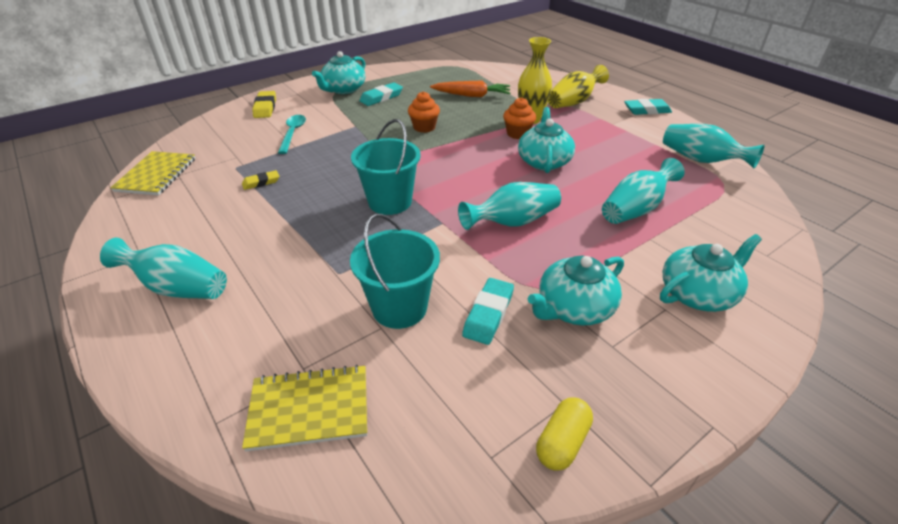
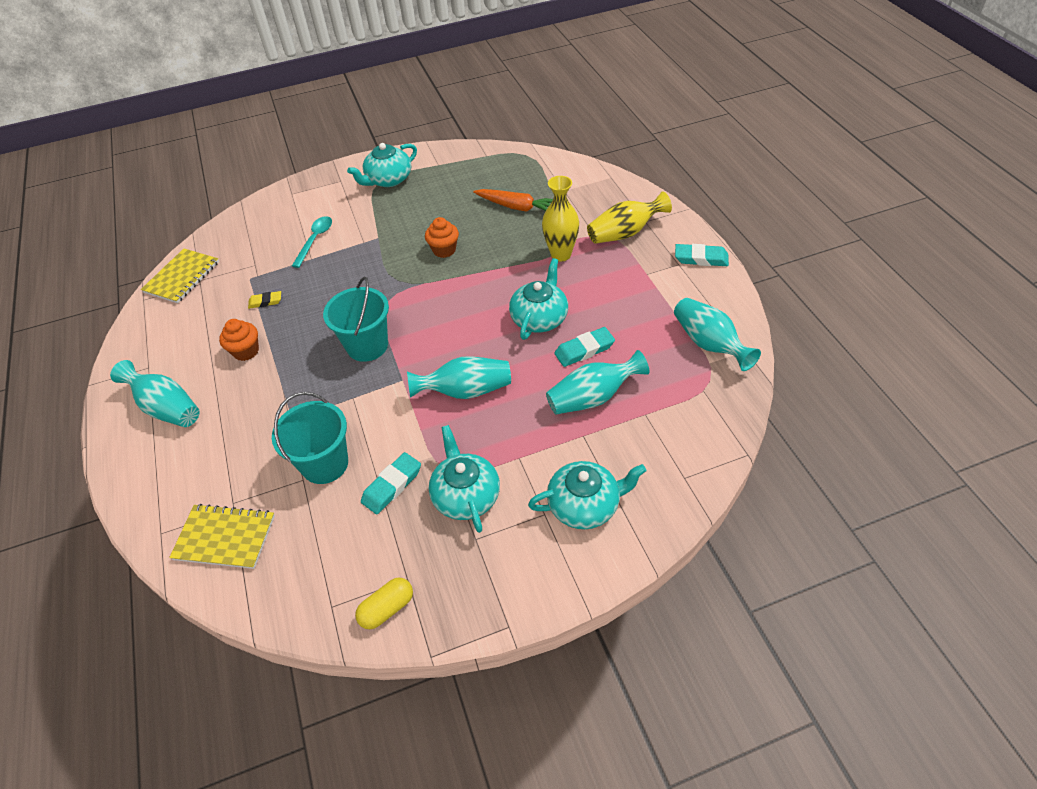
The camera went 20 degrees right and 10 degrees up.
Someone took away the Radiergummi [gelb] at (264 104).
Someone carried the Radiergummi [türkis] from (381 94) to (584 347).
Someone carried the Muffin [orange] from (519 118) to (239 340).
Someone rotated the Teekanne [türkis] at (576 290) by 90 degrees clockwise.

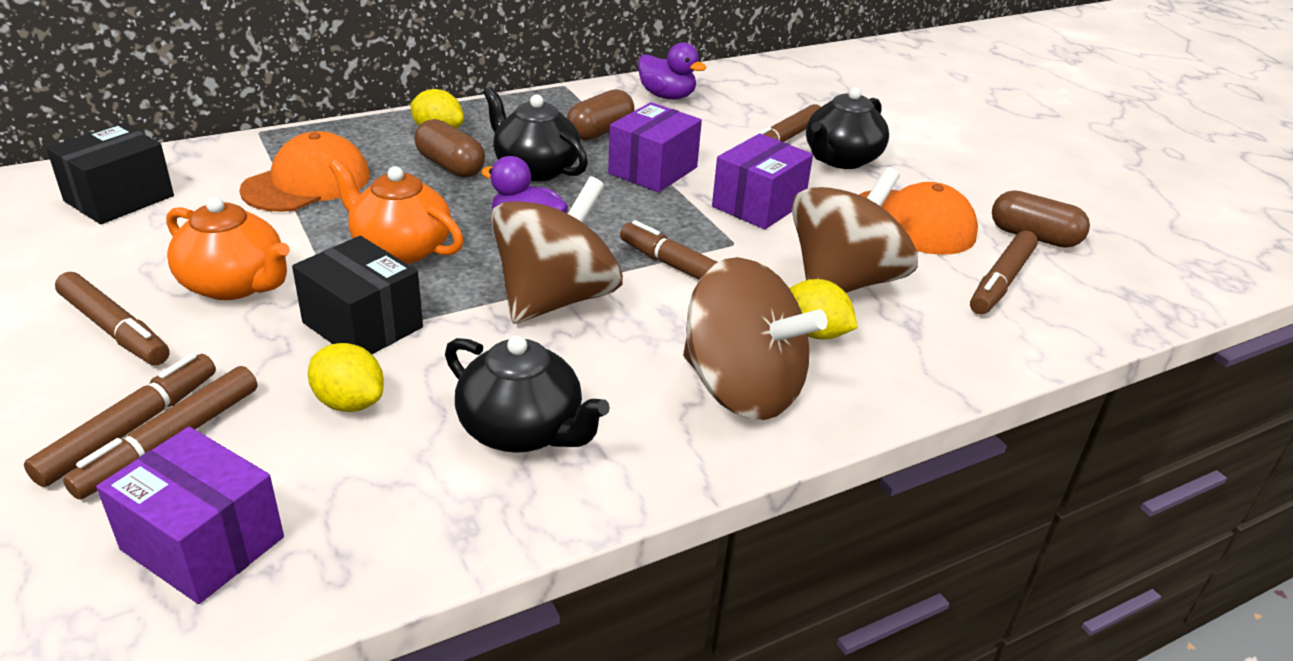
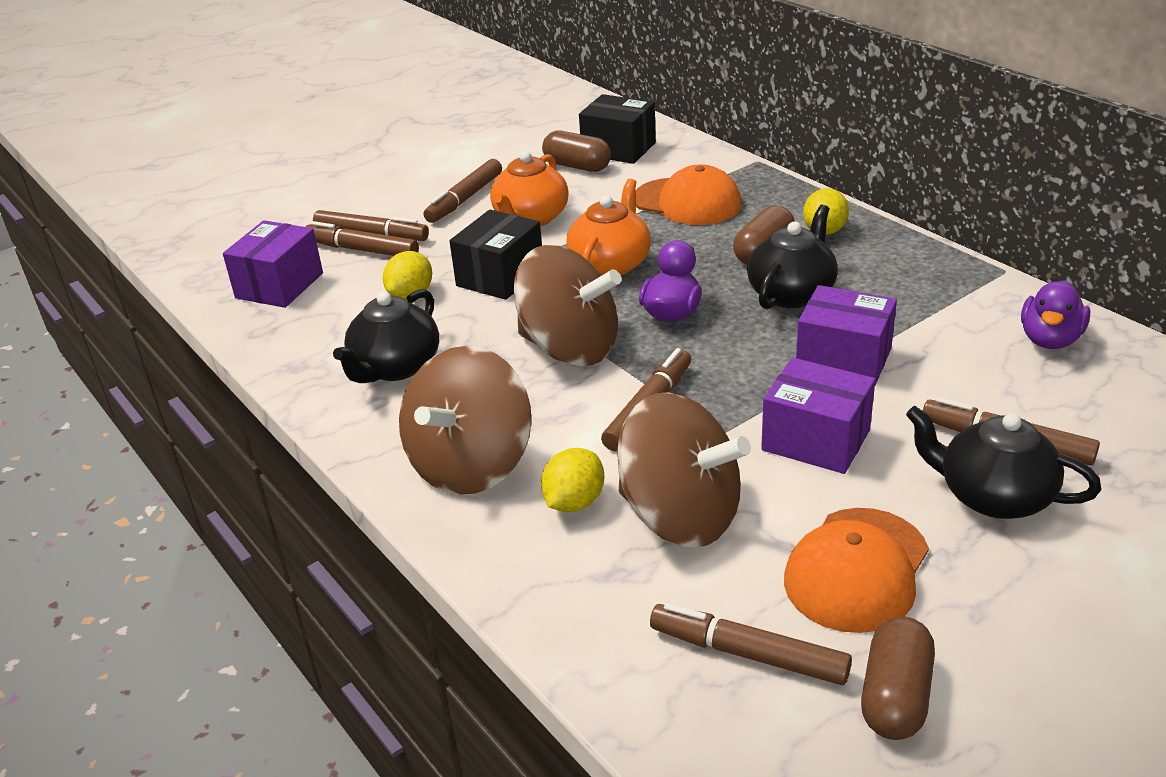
The camera went 85 degrees right and 0 degrees up.
Someone carried the Kapsel [braun] from (601 114) to (576 151).

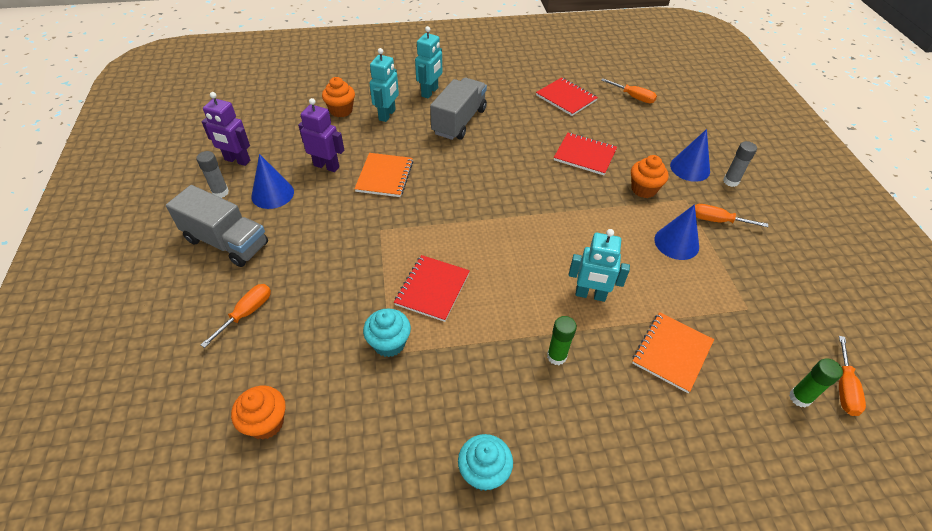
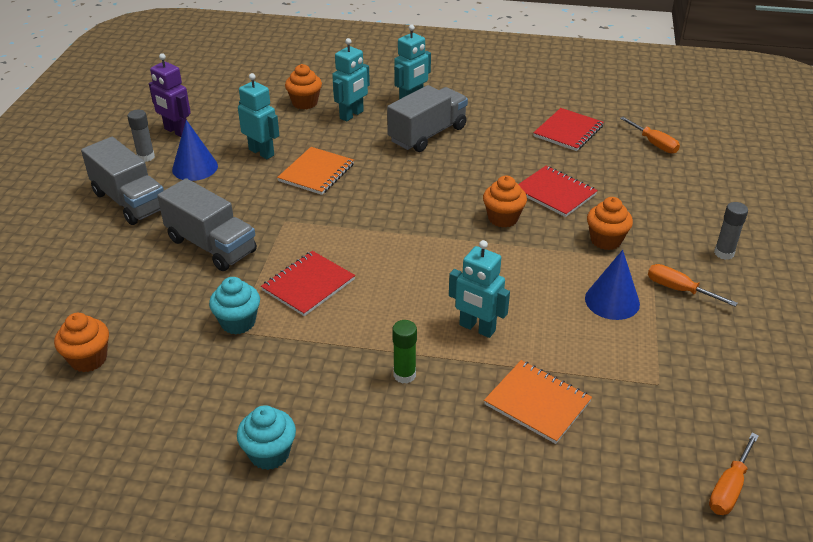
The camera went 20 degrees right and 10 degrees down.
Someone took away the Schraubenzieher [orange] at (236 316).
Someone repainted the Roboter [lila] at (321 135), which became the Roboter [türkis] at (259 116).
Someone rotated the Notizbuch [rot] at (567 96) by 60 degrees clockwise.
Someone rotated the Notizbuch [orange] at (673 352) by 75 degrees clockwise.
Someone took away the Kegel [blau] at (690 155).
Someone took away the Klebestift [grün] at (816 383).
Someone put down the Lastwagen [grau] at (207 224).
Someone put down the Muffin [orange] at (505 202).

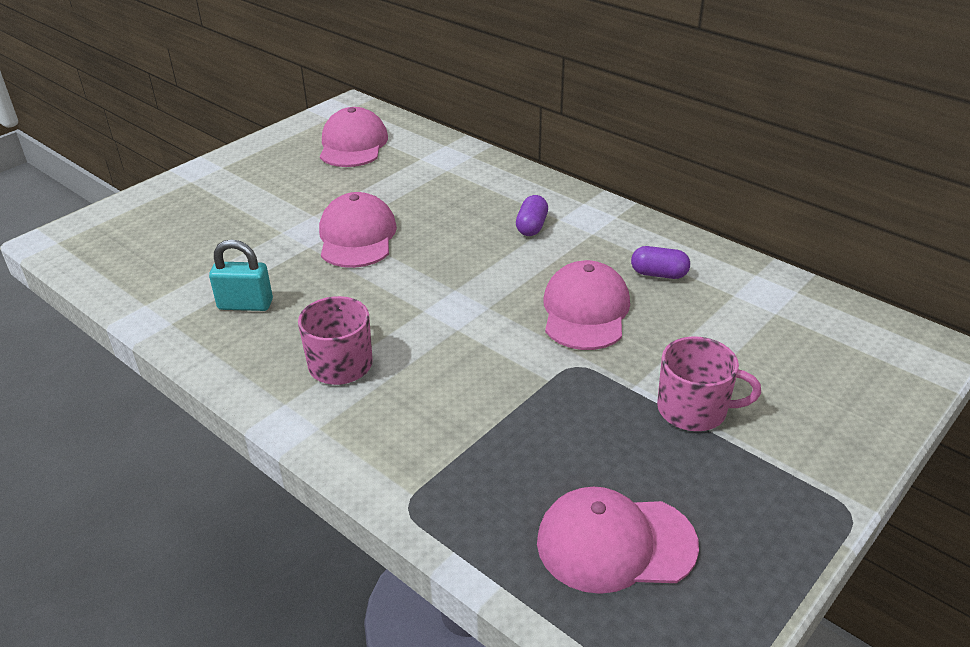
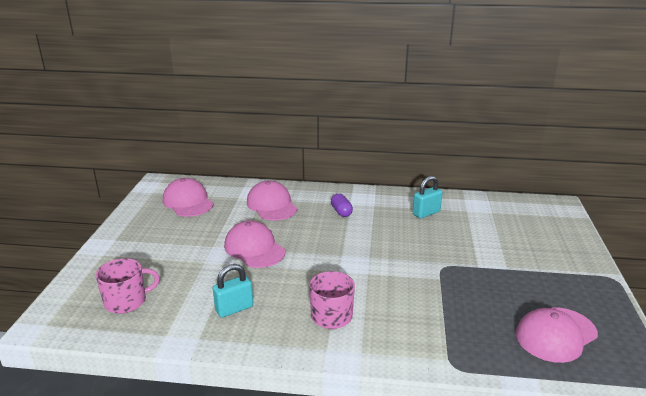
The camera went 35 degrees left and 10 degrees down.
Someone carried the Kappe [rosa] from (586 305) to (272 201).
Someone swapped the Kapsel [lila] at (660 262) for the Vorhängeschloss [türkis] at (428 197).
Someone carried the Tasse [rosa] from (709 383) to (128 286).

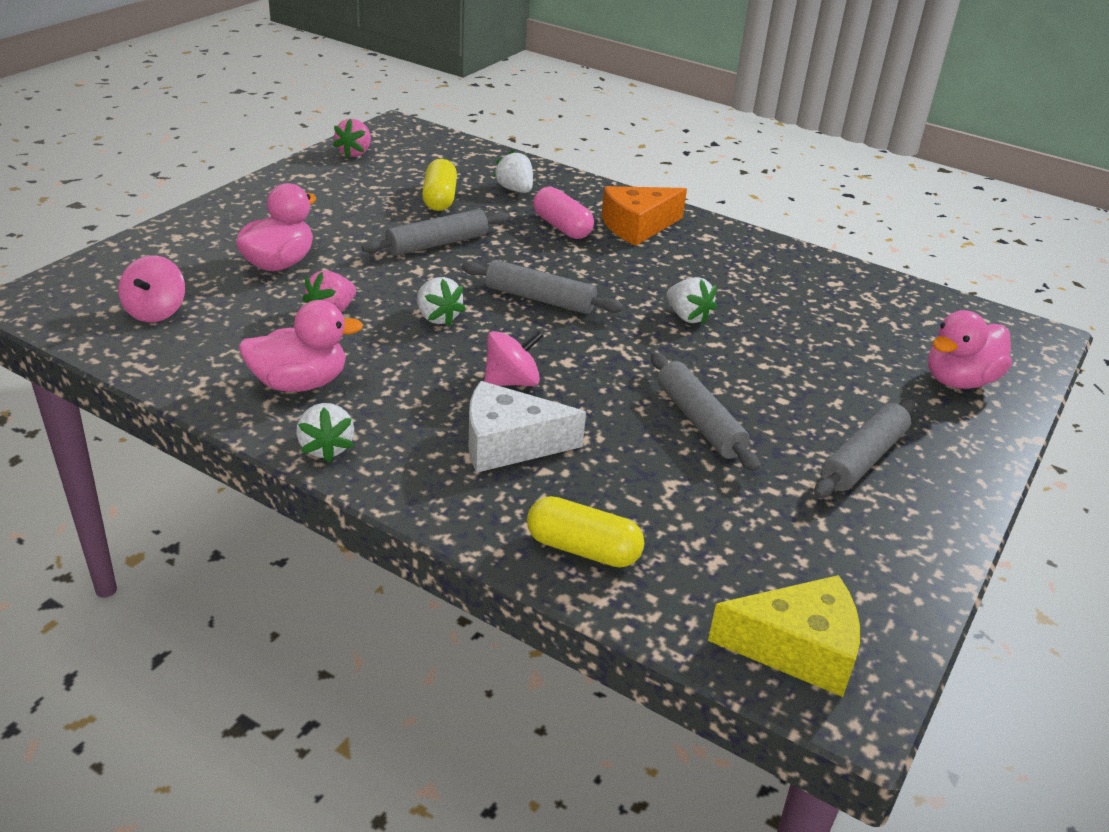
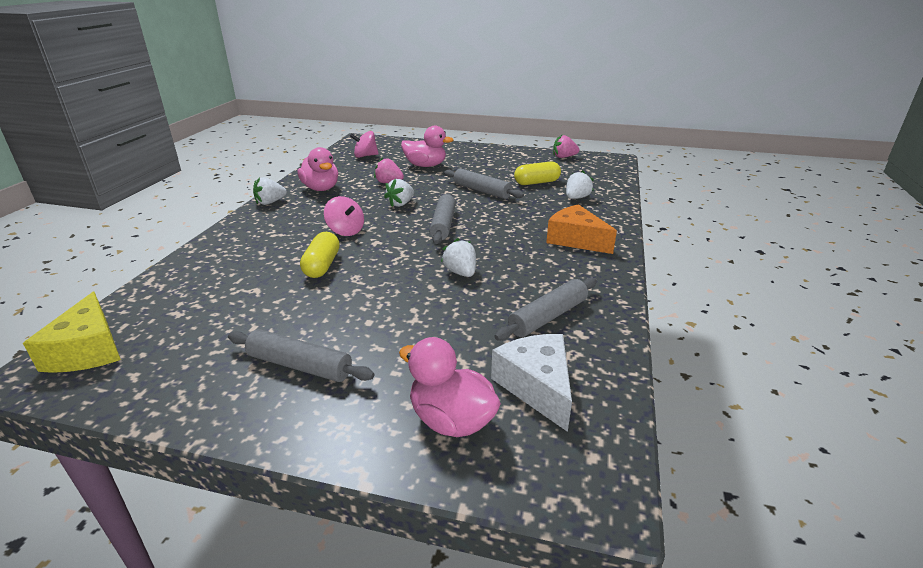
The camera went 75 degrees right and 5 degrees down.
Someone carried the Käse [weiß] from (527 427) to (531 383).
Someone carried the Kapsel [gelb] from (585 532) to (320 255).
Someone took away the Kapsel [rosa] at (563 213).
Someone carried the Nudelholz [grau] from (705 412) to (545 309).
Someone rotated the Erdbeere [weiß] at (692 301) by 120 degrees clockwise.

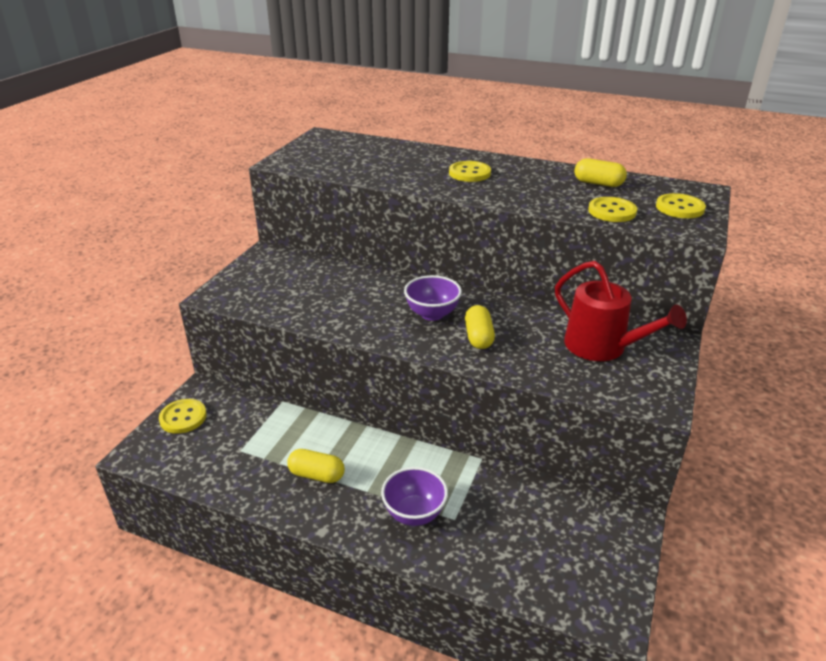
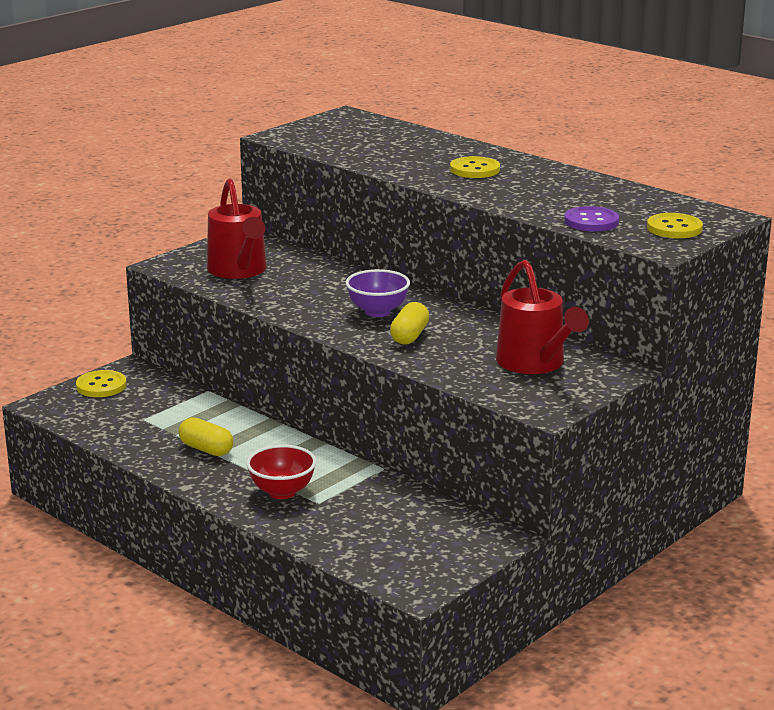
The camera went 20 degrees right and 10 degrees down.
Someone repainted the Schüssel [lila] at (414 496), which became the Schüssel [rot] at (281 472).
Someone took away the Kapsel [gelb] at (600 172).
Someone repainted the Knopf [gelb] at (612 209), which became the Knopf [lila] at (591 218).
Someone put down the Gießkanne [rot] at (237 228).

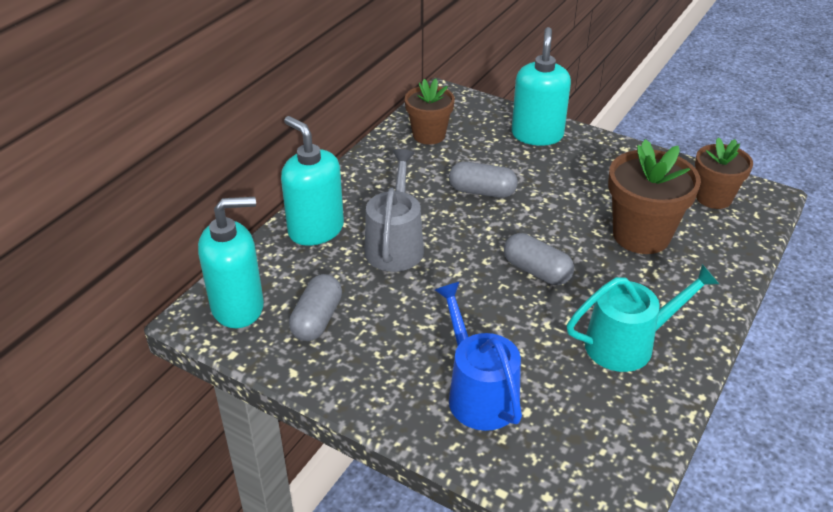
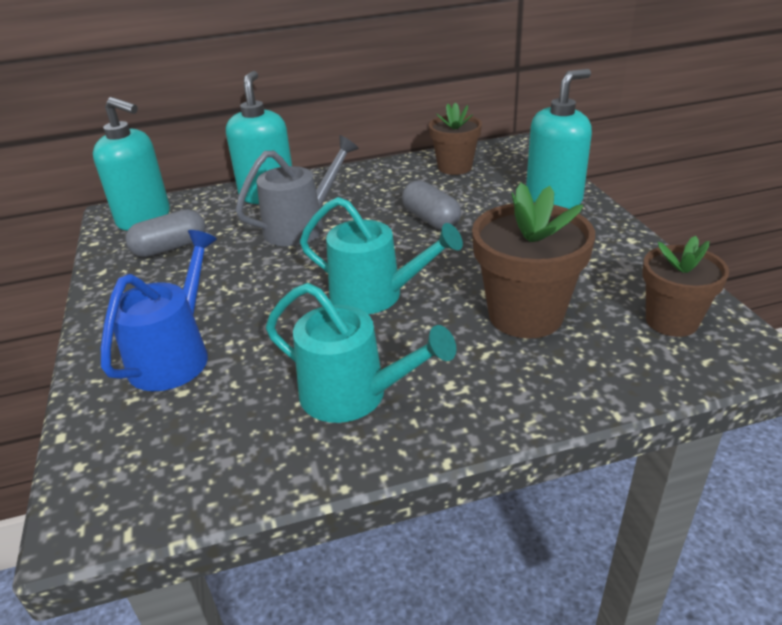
The camera went 45 degrees right and 5 degrees down.
Someone swapped the Kapsel [grau] at (539 259) for the Gießkanne [türkis] at (381 255).

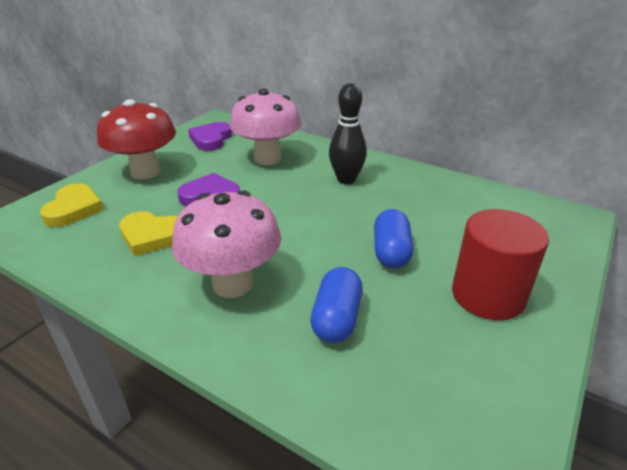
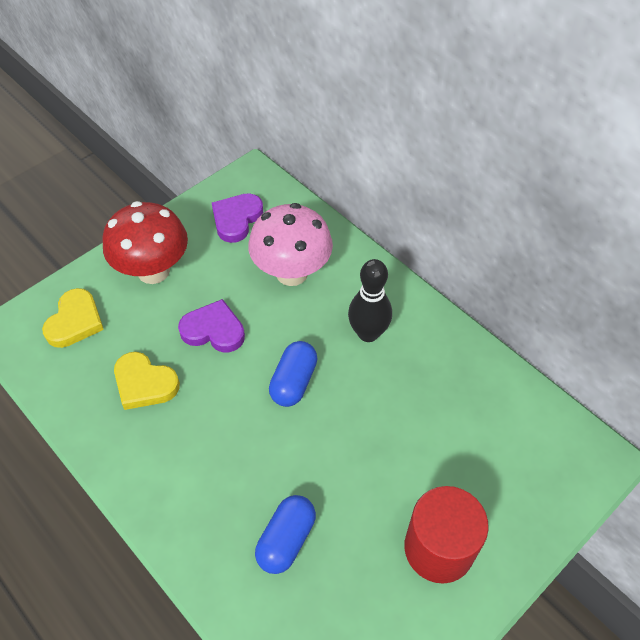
The camera went 15 degrees right and 20 degrees up.
Someone took away the Pilz [rosa] at (226 244).
Someone carried the Kapsel [blau] from (393 239) to (293 374).

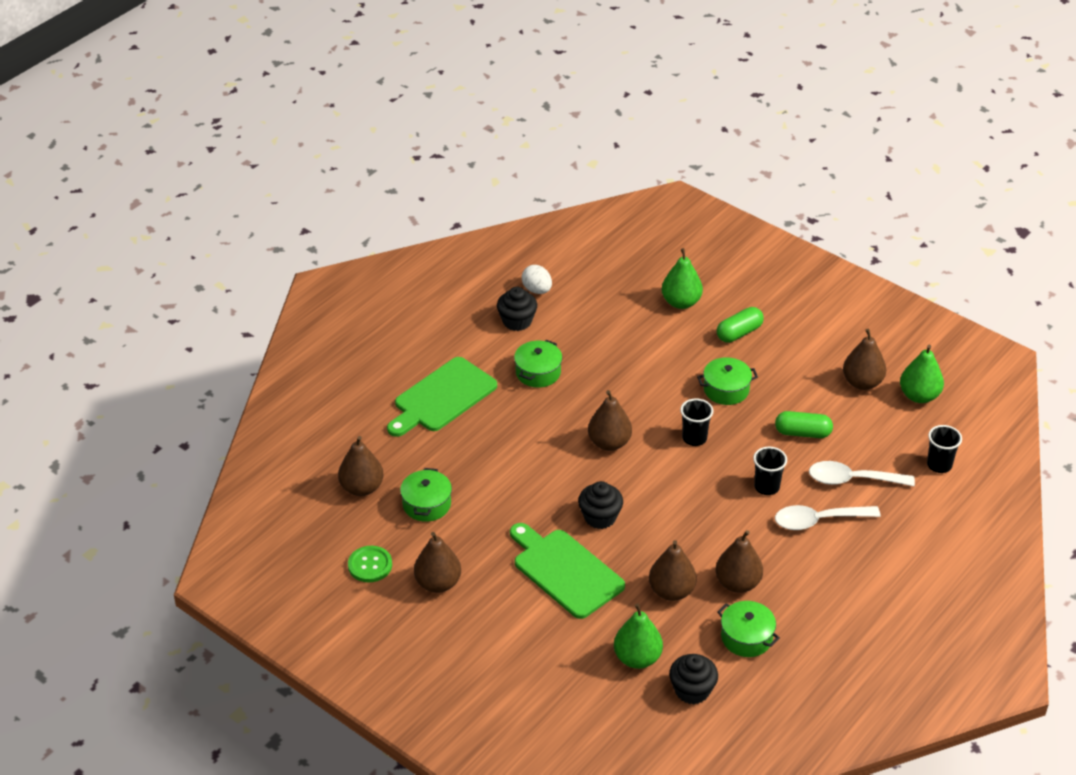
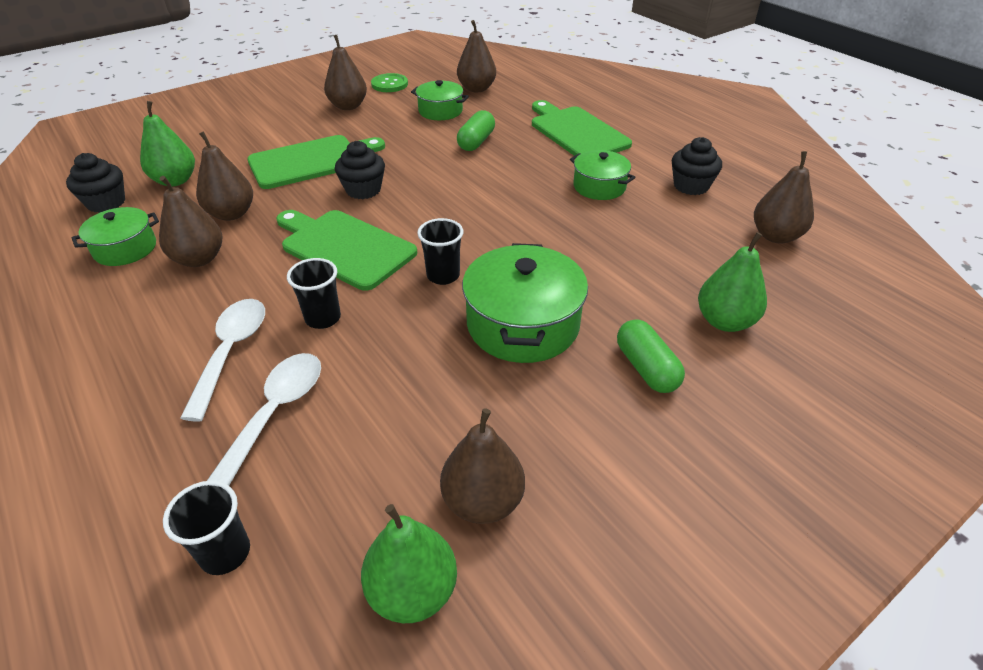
The camera went 105 degrees right and 0 degrees up.
Someone took away the Ei [weiß] at (537 279).
Someone carried the Birne [braun] from (610 420) to (784 197).
Someone scaled the Kochtopf [grün] at (727 381) by 1.66.
Someone carried the Kapsel [grün] from (804 424) to (476 130).
Someone put down the Schneidebrett [grün] at (346 250).

